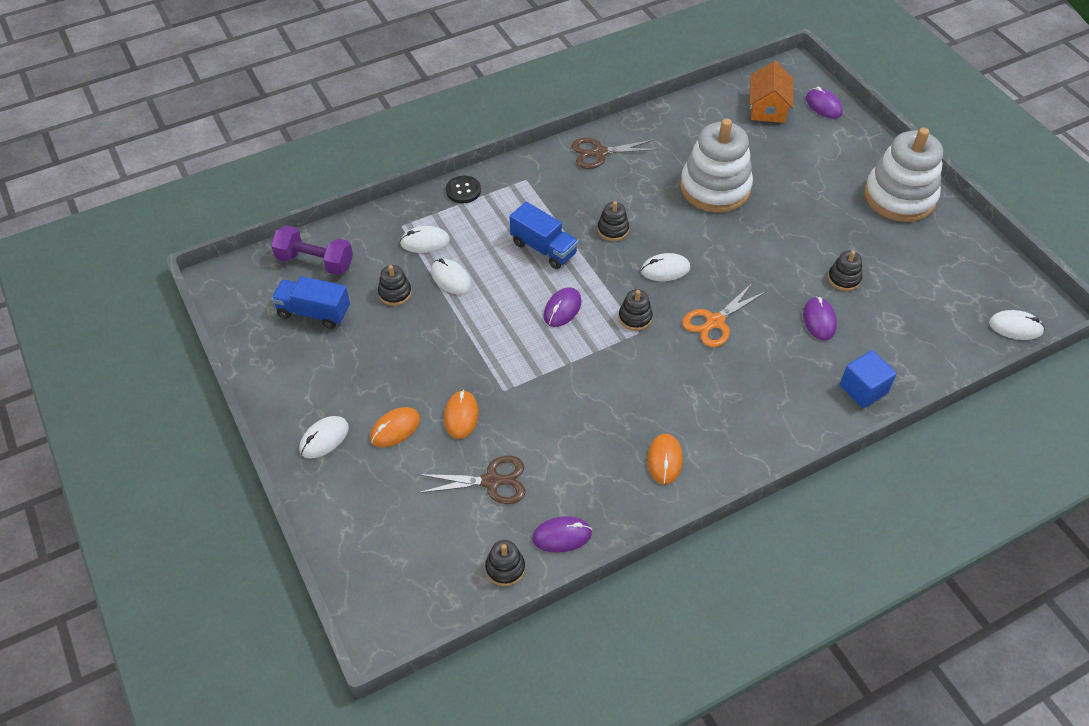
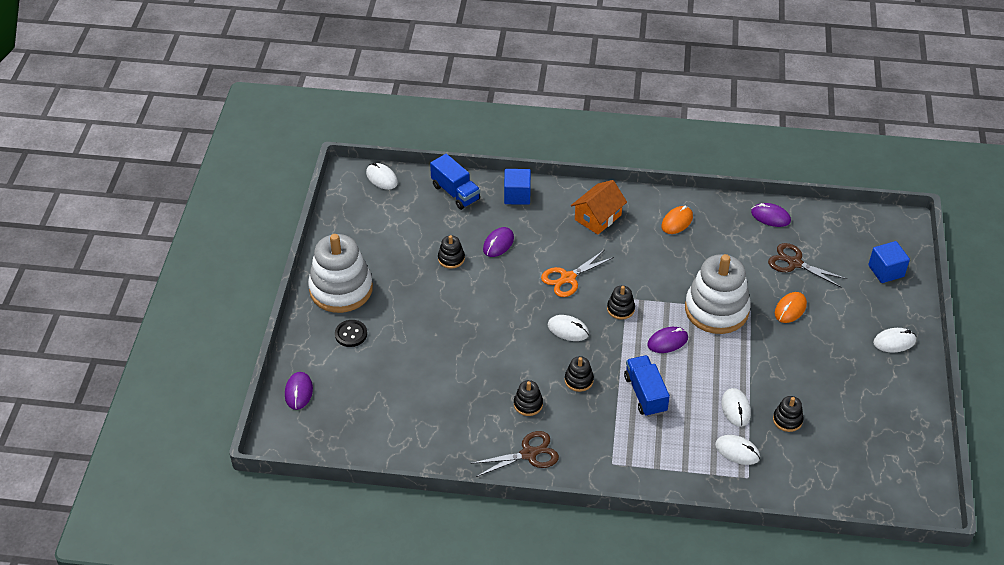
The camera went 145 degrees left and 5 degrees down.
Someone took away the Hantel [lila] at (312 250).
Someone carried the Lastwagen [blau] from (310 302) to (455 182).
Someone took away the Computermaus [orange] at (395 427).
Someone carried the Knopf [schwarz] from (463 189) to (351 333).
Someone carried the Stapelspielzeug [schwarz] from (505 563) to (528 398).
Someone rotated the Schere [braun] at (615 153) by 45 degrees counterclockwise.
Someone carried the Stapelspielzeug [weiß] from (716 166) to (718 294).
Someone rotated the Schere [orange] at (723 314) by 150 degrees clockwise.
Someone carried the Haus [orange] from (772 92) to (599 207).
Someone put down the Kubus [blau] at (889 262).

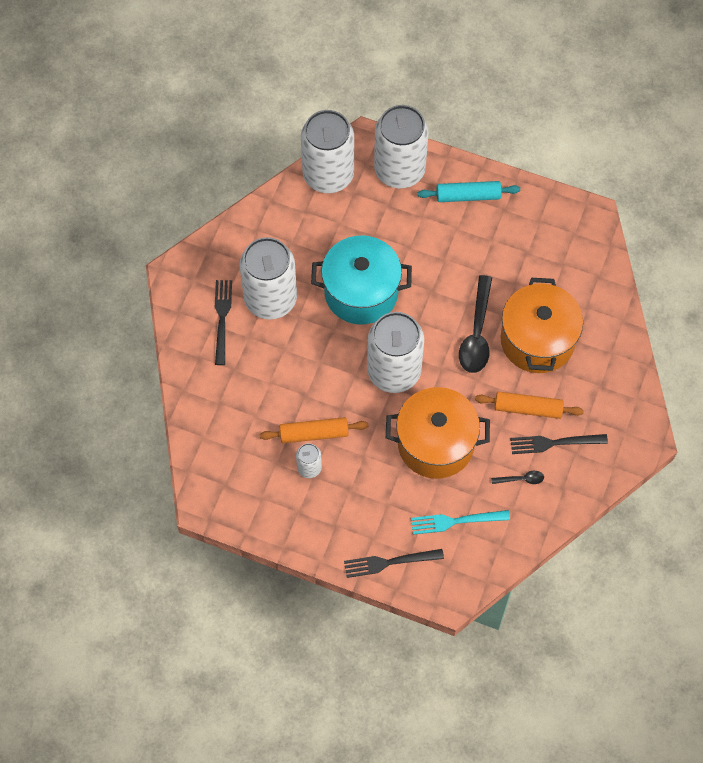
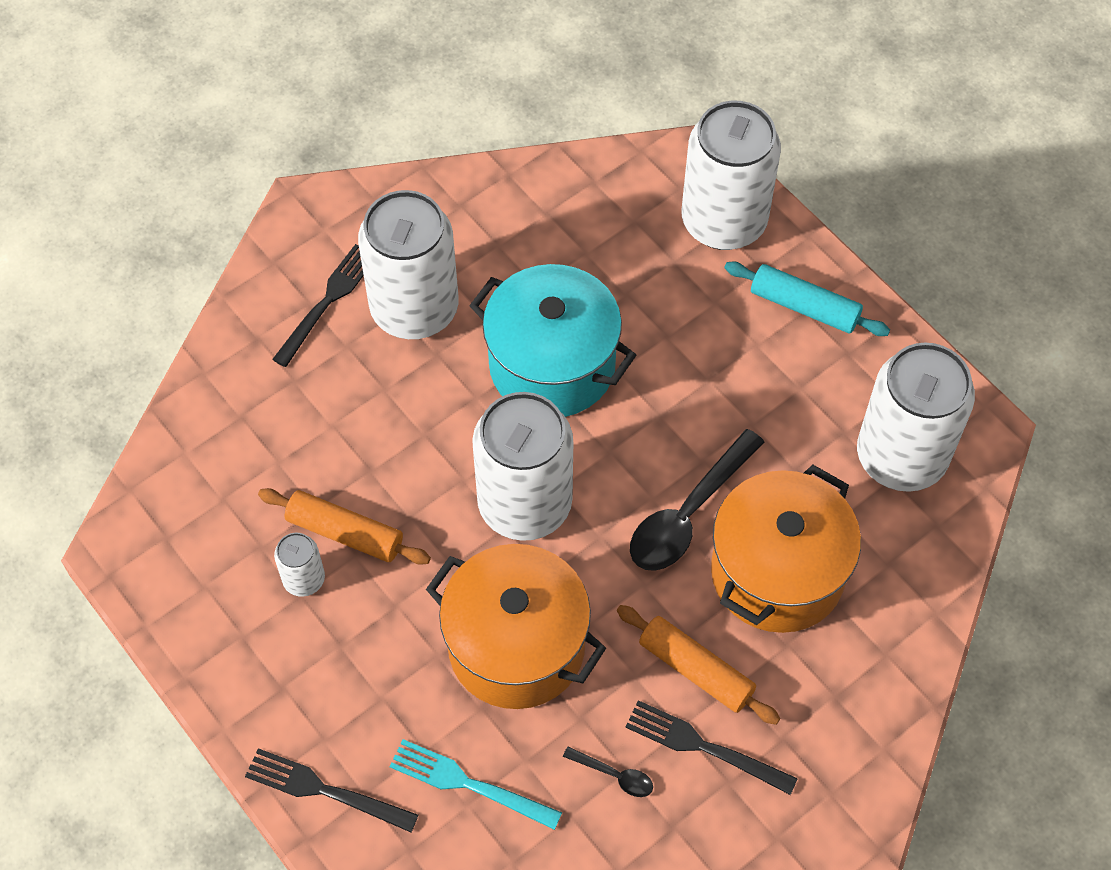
The camera went 30 degrees right and 5 degrees down.
Someone carried the Dose [weiß] from (327 151) to (916 417).

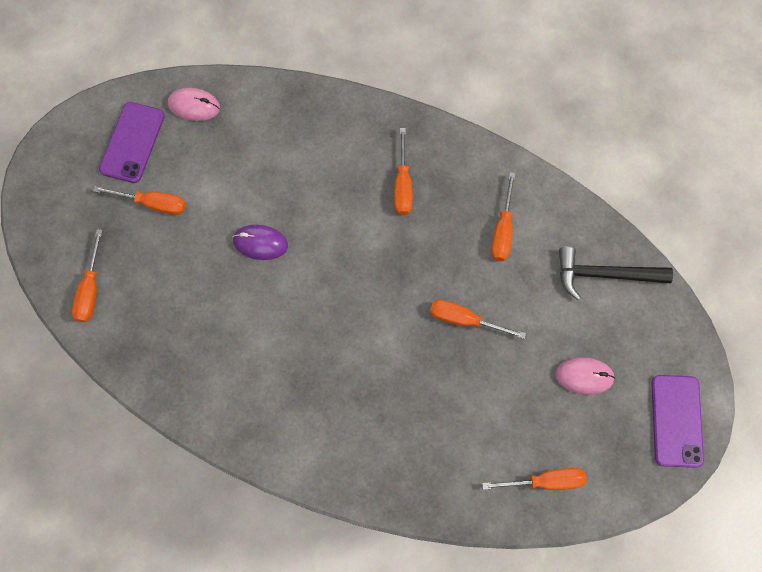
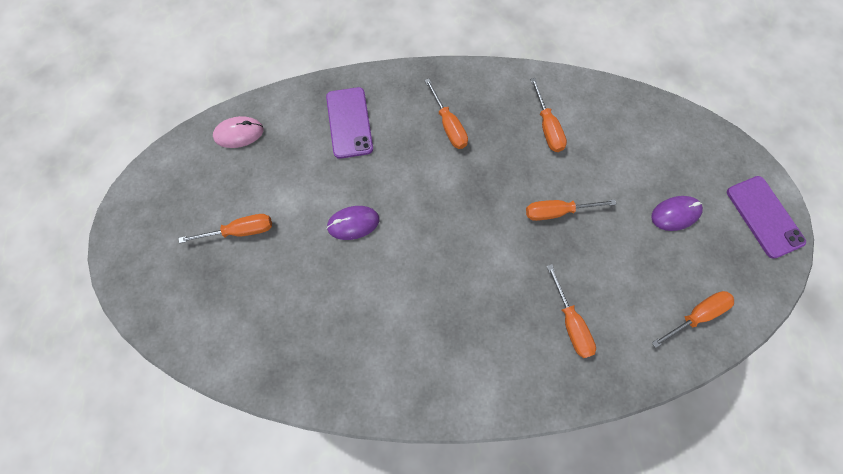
The camera went 25 degrees left and 0 degrees up.
Someone carried the Schraubenzieher [orange] from (87 275) to (571 311).
Someone carried the Handy [lila] from (132 142) to (349 123).
Someone repainted the Computermaus [rosa] at (585 376), which became the Computermaus [lila] at (677 213).
Someone took away the Hammer [schwarz] at (616 273).

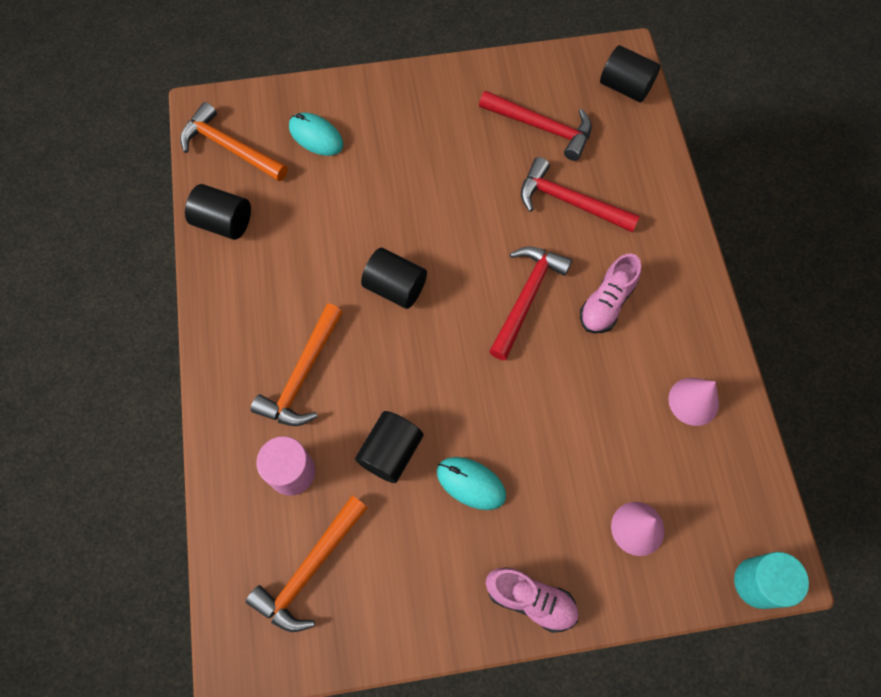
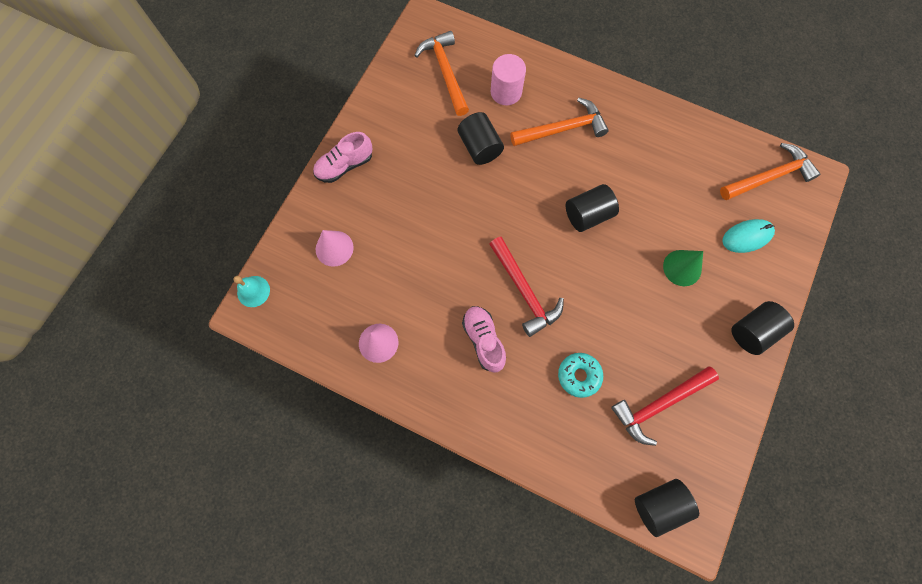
The camera went 125 degrees right and 5 degrees up.
Someone carried the Vollzylinder [schwarz] from (218 212) to (762 328).
Someone rotated the Hammer [orange] at (297 365) by 105 degrees clockwise.
Someone took away the Computermaus [türkis] at (471 483).
Someone swapped the Hammer [rot] at (580 194) for the Donut [türkis] at (580 375).
Someone swapped the Vollzylinder [türkis] at (771 580) for the Glocke [türkis] at (251 291).
Someone put down the Kegel [grün] at (683 268).

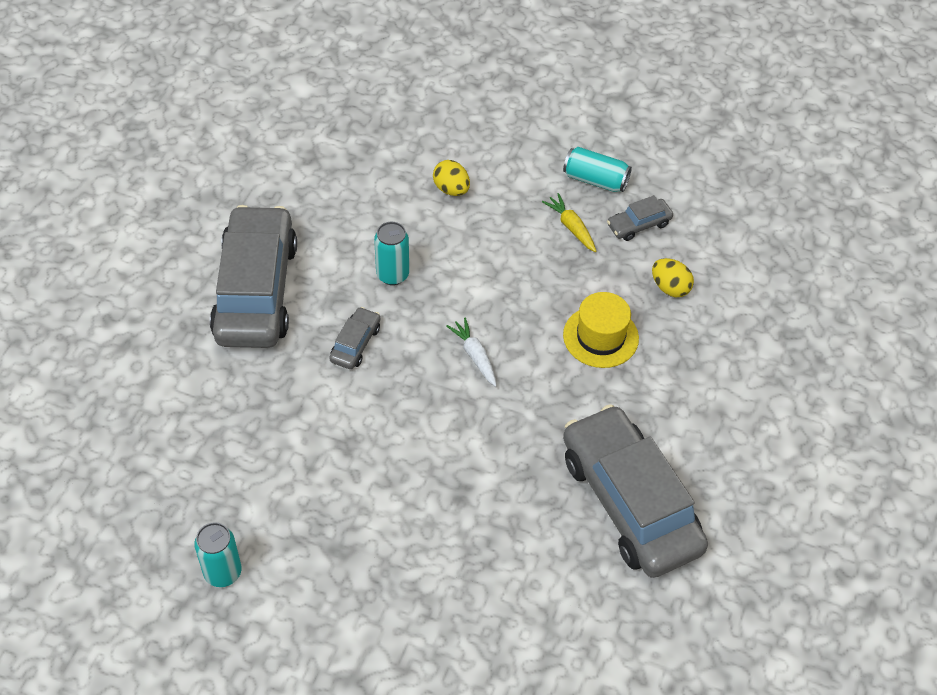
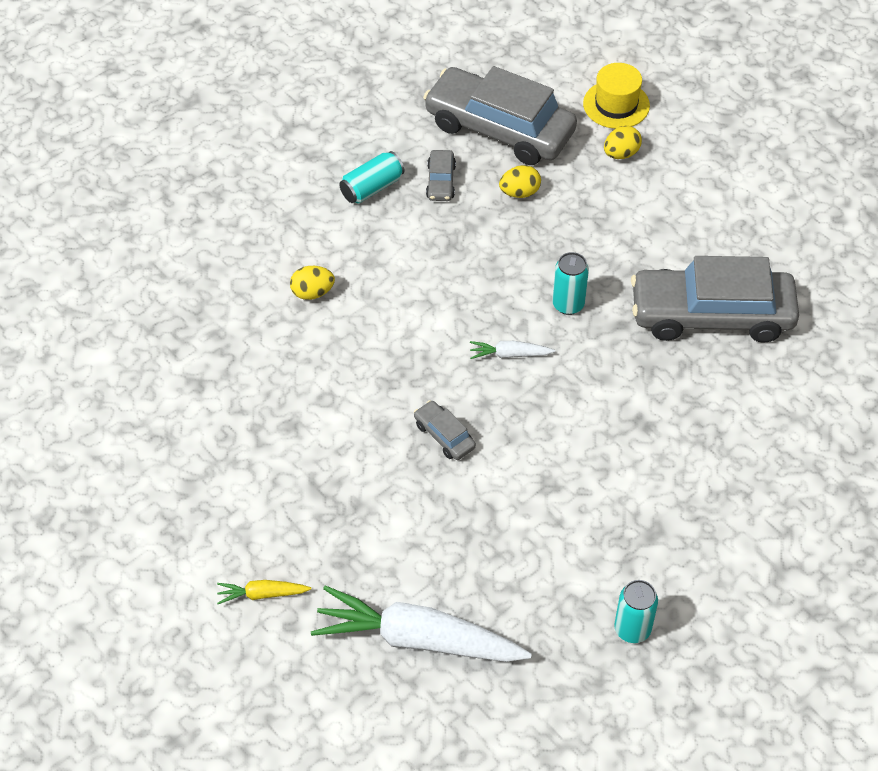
The camera went 60 degrees left and 0 degrees up.
Someone carried the Auto [grau] from (253 276) to (500 115).
Someone carried the Dose [türkis] from (391 253) to (570 283).
Someone carried the Karotte [gelb] from (569 222) to (264 592).
Someone carried the Hut [gelb] from (601 330) to (616 96).
Someone put down the Karotte [weiß] at (421 624).
Someone put down the Ei [gelb] at (623 142).

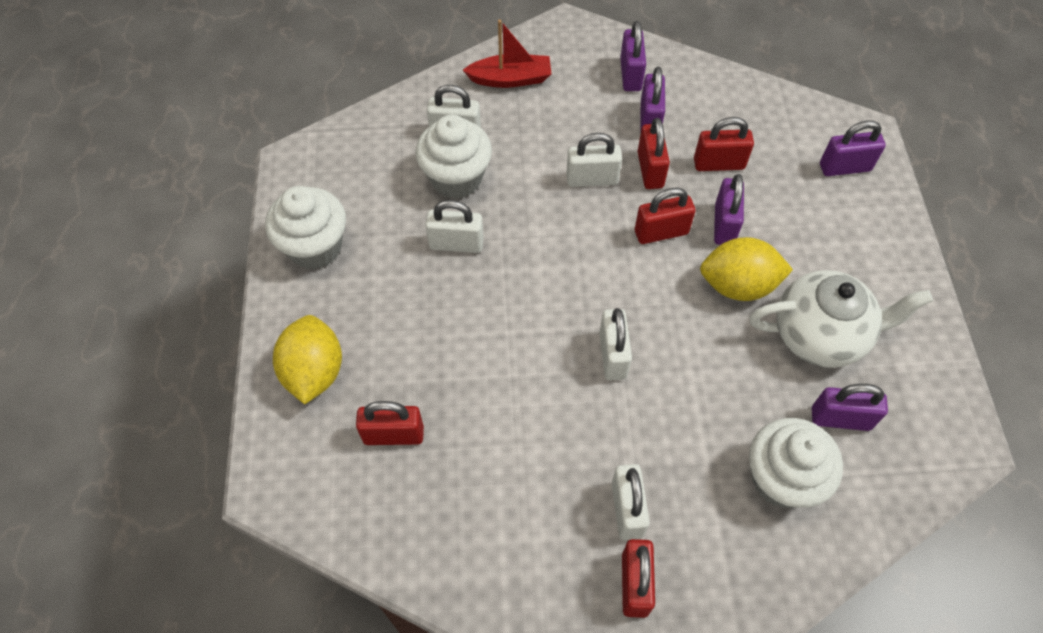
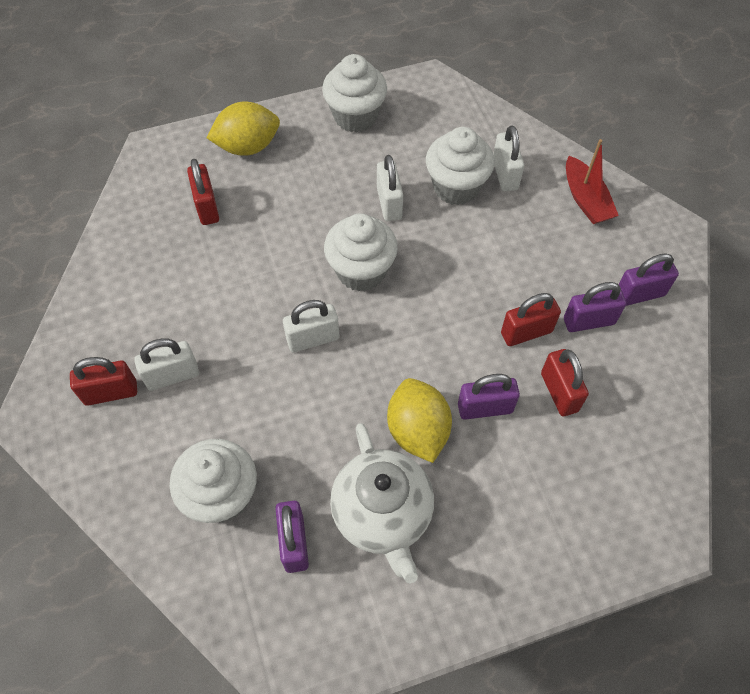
The camera went 75 degrees right and 0 degrees up.
Someone took away the Vorhängeschloss [weiß] at (594 160).
Someone took away the Vorhängeschloss [rot] at (665 216).
Someone took away the Vorhängeschloss [lila] at (853 148).
Someone put down the Muffin [weiß] at (361 252).

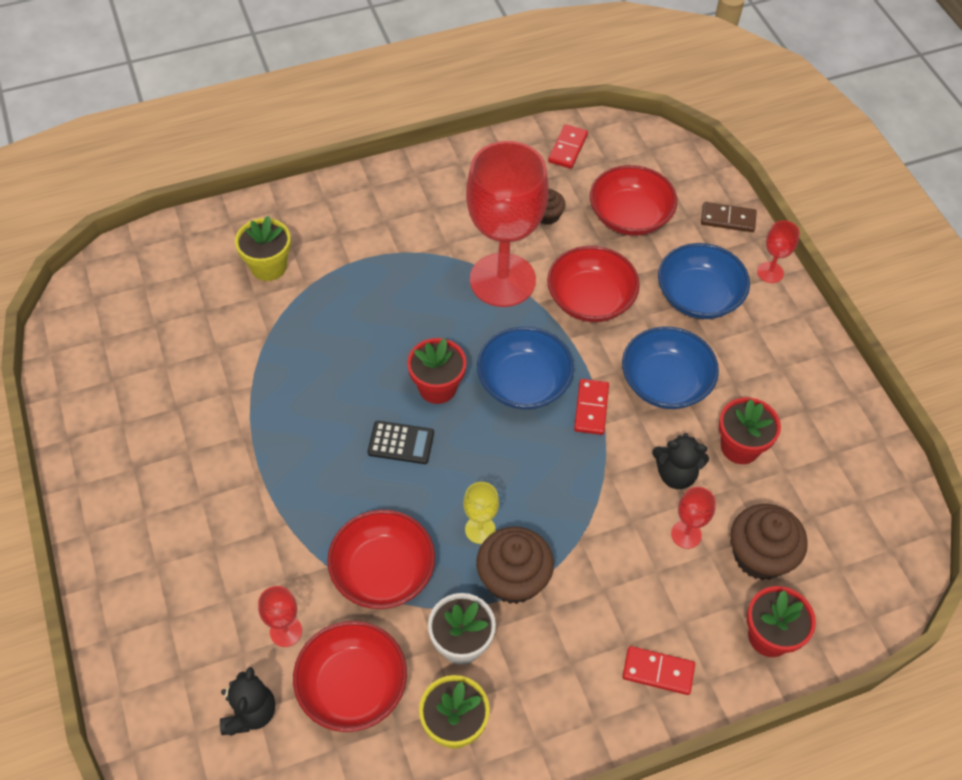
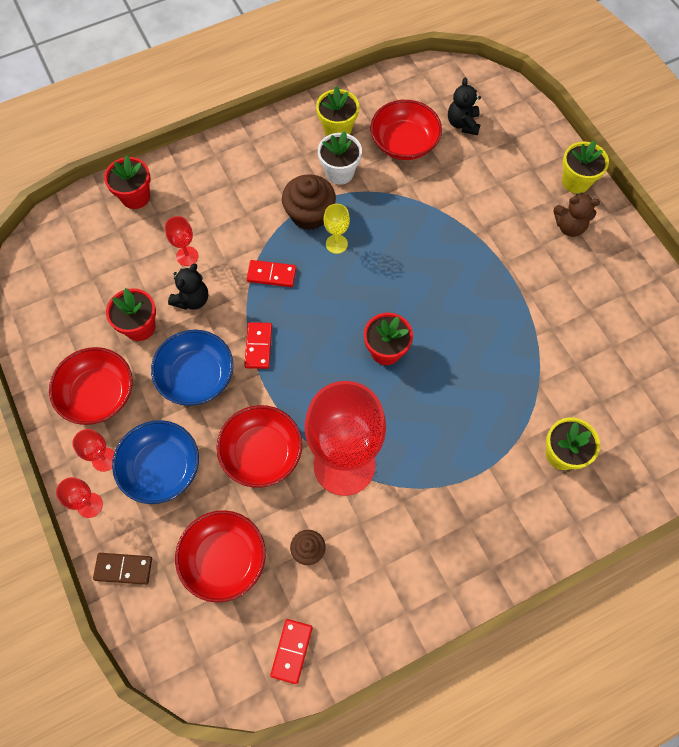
The camera went 175 degrees right and 10 degrees up.
Someone carried the Kelch [rot] from (280 616) to (93 450).
Someone carried the Schüssel [rot] from (381 559) to (91 386).
Someone took away the Taschenrechner [schwarz] at (401 442).
Someone took away the Schüssel [blau] at (525 368).
Someone carried the Dominostein [rot] from (658 670) to (271 273).
Someone rotated the Teddybär [schwarz] at (680 461) by 120 degrees clockwise.
Someone took away the Muffin [braun] at (769 542).
Someone put down the Teddybär [braun] at (576 215).
Someone put down the Blumentopf [gelb] at (585 167).

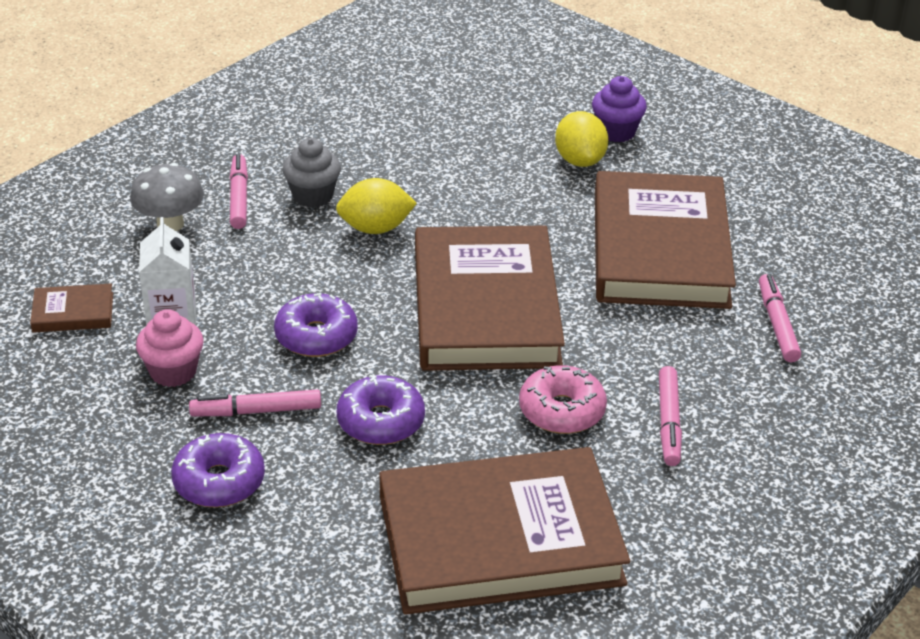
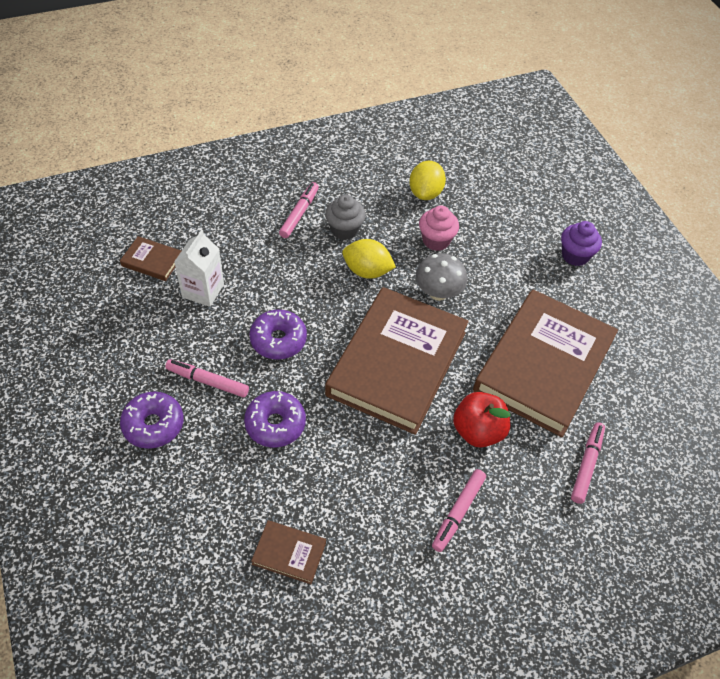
The camera went 25 degrees right and 15 degrees up.
Someone carried the Pilz [grau] from (167 197) to (441 277).
Someone carried the Muffin [rosa] from (170 348) to (439 228).
Someone scaled the Buch [braun] at (504 531) by 0.40.
Someone took away the Donut [rosa] at (563 399).
Someone carried the Zitrone [gelb] from (582 139) to (427 180).
Someone put down the Apfel [rot] at (482 420).

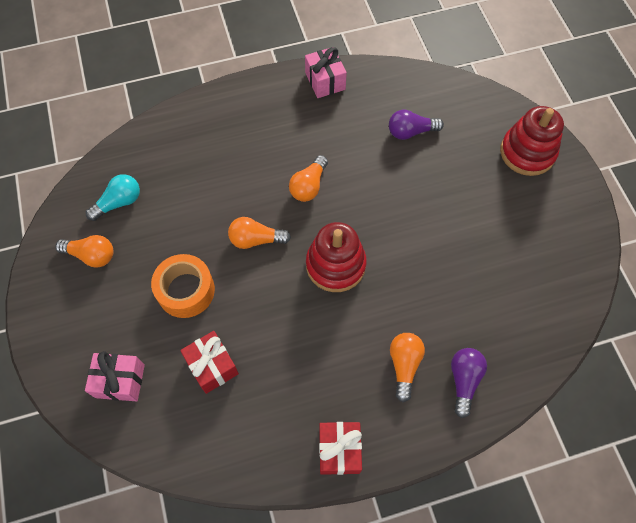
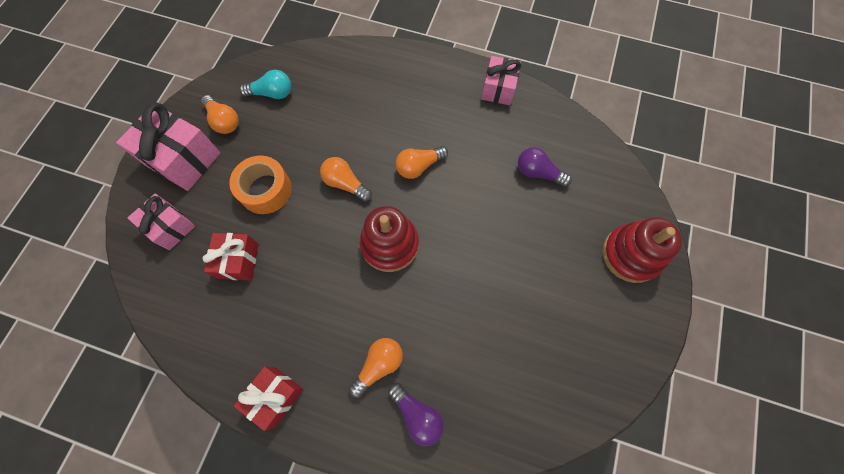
The camera went 35 degrees right and 5 degrees up.
Someone rotated the Glühbirne [lila] at (469 383) by 90 degrees clockwise.
Someone put down the Geschenk [rosa] at (168 146).

